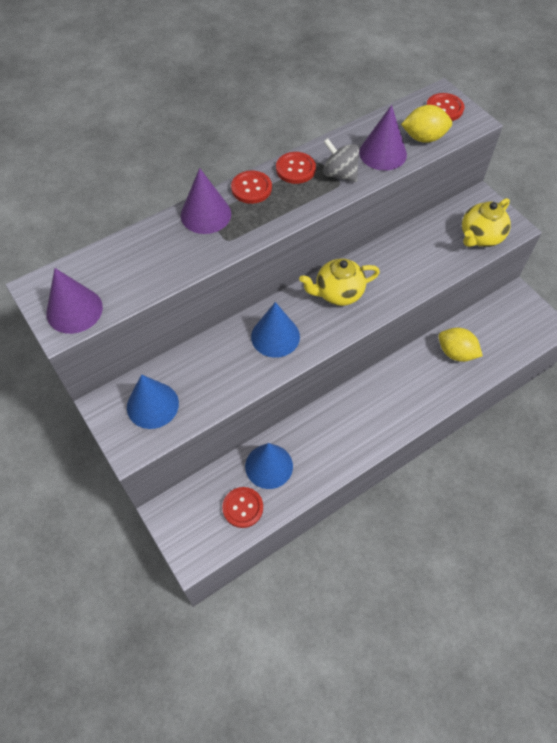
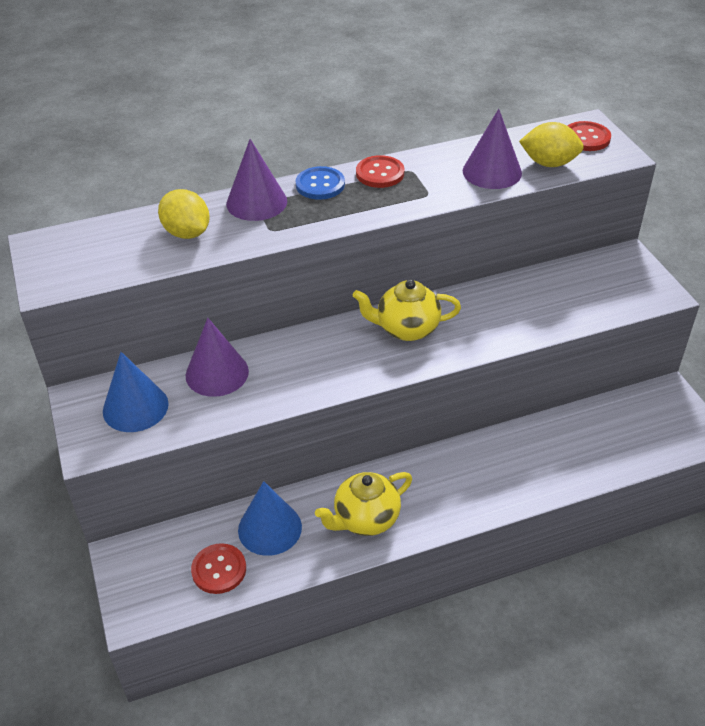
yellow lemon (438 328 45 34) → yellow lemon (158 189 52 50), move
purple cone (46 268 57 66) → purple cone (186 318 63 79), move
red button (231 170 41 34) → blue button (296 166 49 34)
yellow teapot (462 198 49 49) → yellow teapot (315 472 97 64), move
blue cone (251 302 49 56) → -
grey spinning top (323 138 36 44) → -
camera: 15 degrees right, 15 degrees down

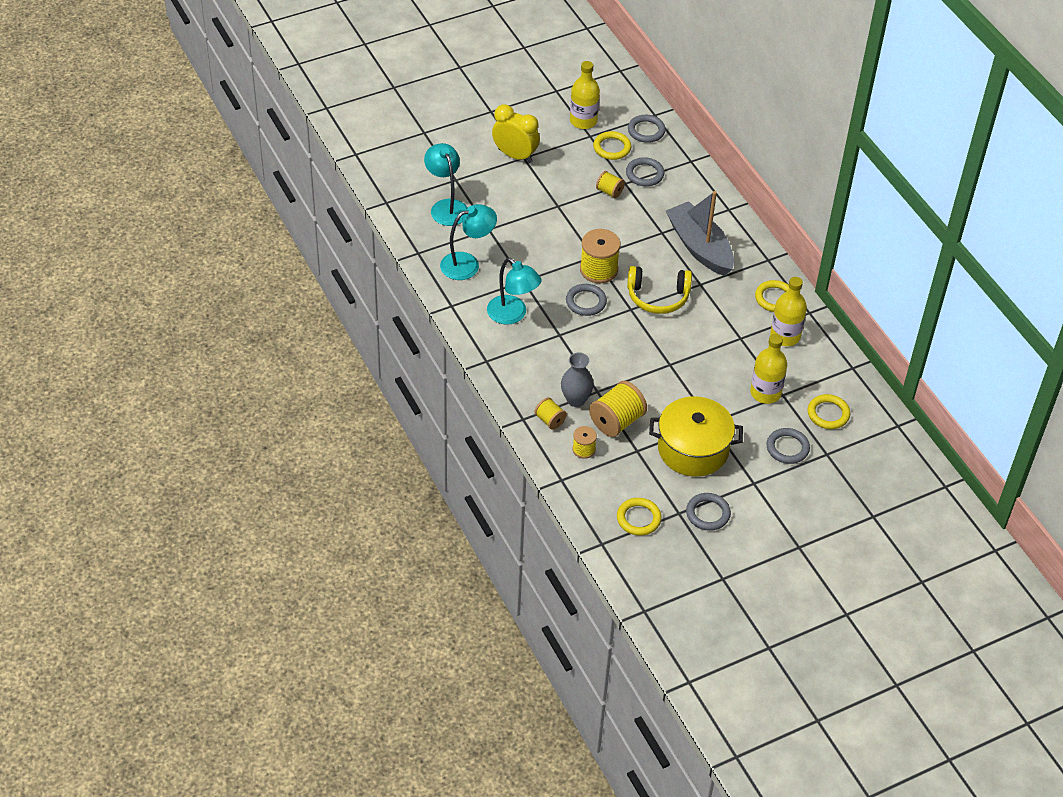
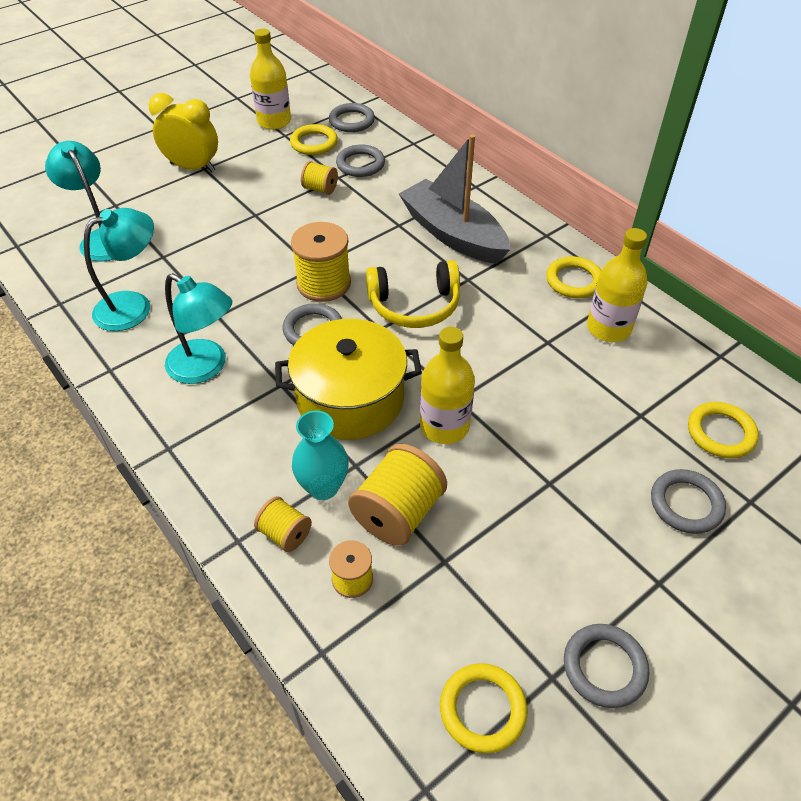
yellow pot (649 397 94 80) → yellow pot (275 319 147 121), move
grey vase (561 353 33 54) → turquoise vase (292 411 57 89)
yellow bottle (750 334 37 70) → yellow bottle (420 327 55 117), move
camera: 10 degrees left, 0 degrees up

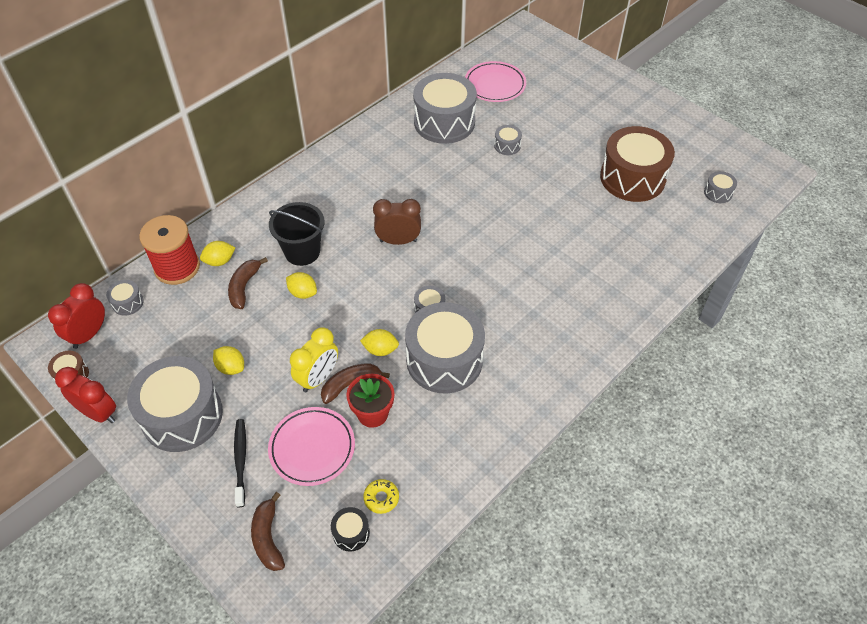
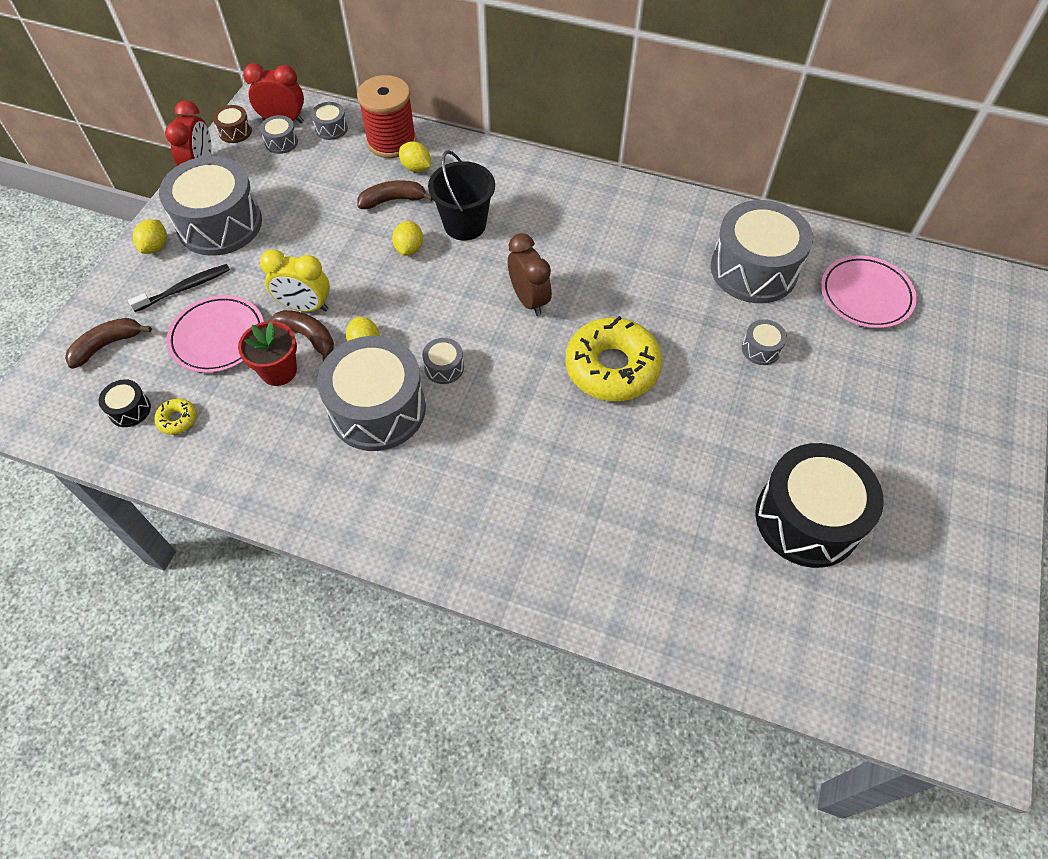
yellow lemon (213 346 31 29) → yellow lemon (133 219 34 35), move
grey drum (704 171 33 32) → grey drum (260 115 38 39), move
- → yellow donut (565 316 97 86)
brown drum (600 126 75 76) → black drum (755 443 129 125)
camera: 65 degrees right, 5 degrees up

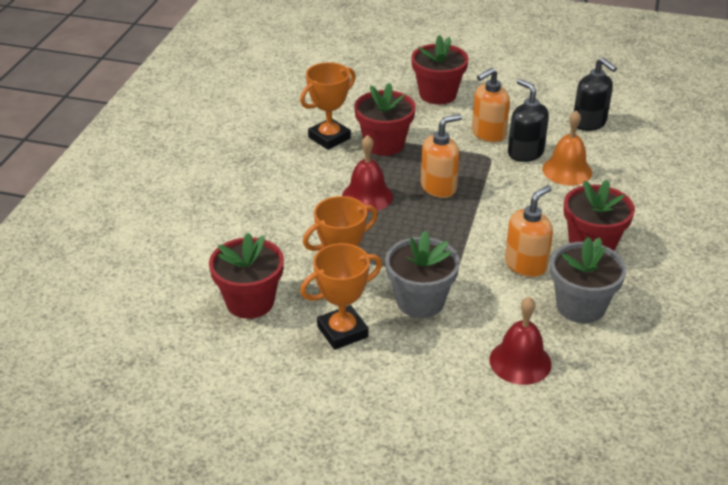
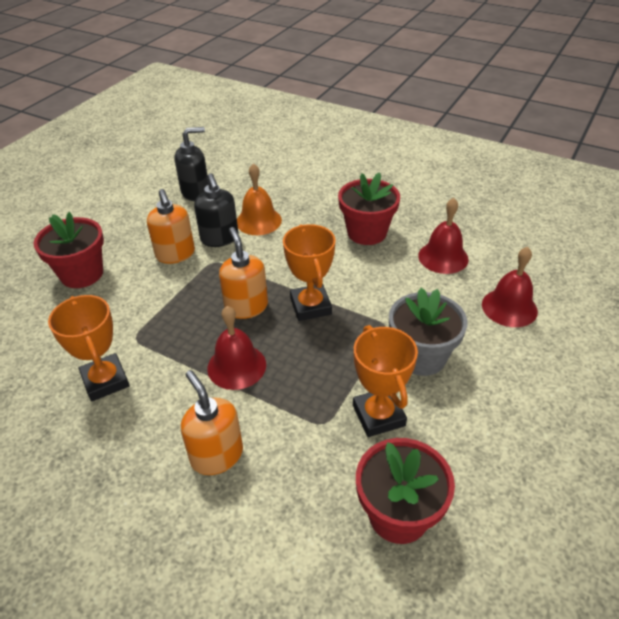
orange soap dispenser (505 185 48 92) → orange soap dispenser (181 370 62 105), move
black soap dispenser (508 79 41 83) → black soap dispenser (194 173 44 74), 90 degrees counterclockwise
orange trophy (300 243 82 107) → orange trophy (283 224 53 97), move
grey flower pot (550 237 76 86) → red bell (418 198 51 76)
red flower pot (354 83 62 73) → -
camera: 75 degrees left, 5 degrees up

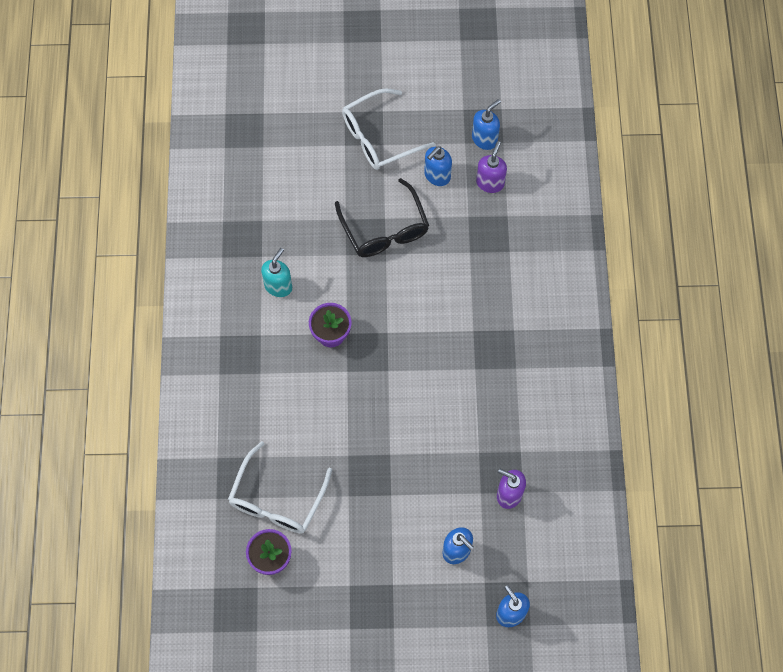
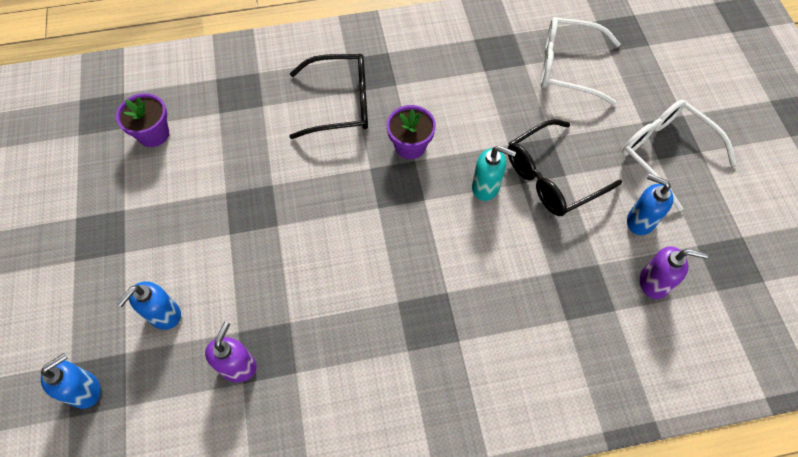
- → black glasses (289 54 79 85)
turquoise soap dispenser (261 248 31 49) → turquoise soap dispenser (472 146 44 55), move
white glasses (228 441 104 92) → white glasses (541 17 79 88), move
blue soap dispenser (472 99 29 51) → -
camera: 80 degrees right, 5 degrees down

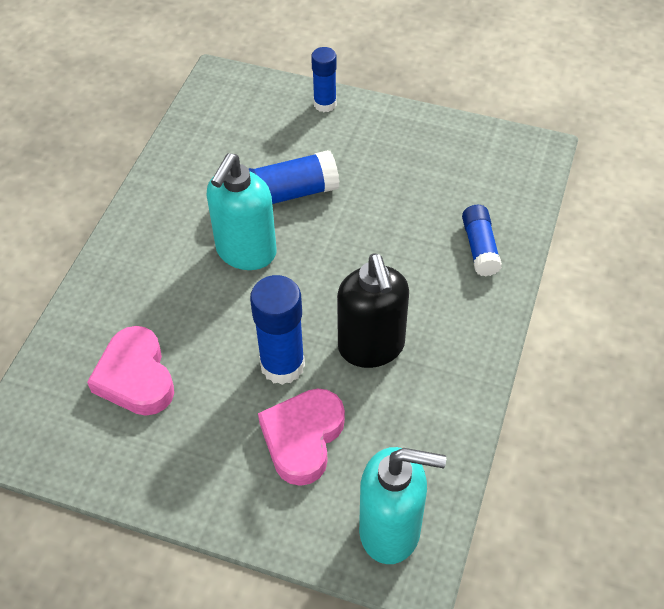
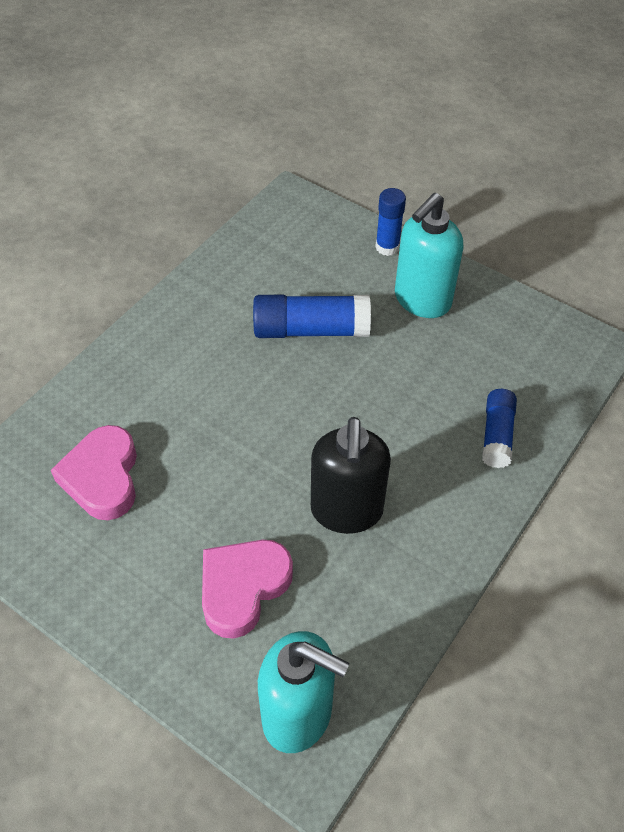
turquoise soap dispenser (206 153 71 117) → turquoise soap dispenser (395 193 68 125), move
blue glue stick (250 275 55 110) → -
camera: 15 degrees right, 0 degrees up

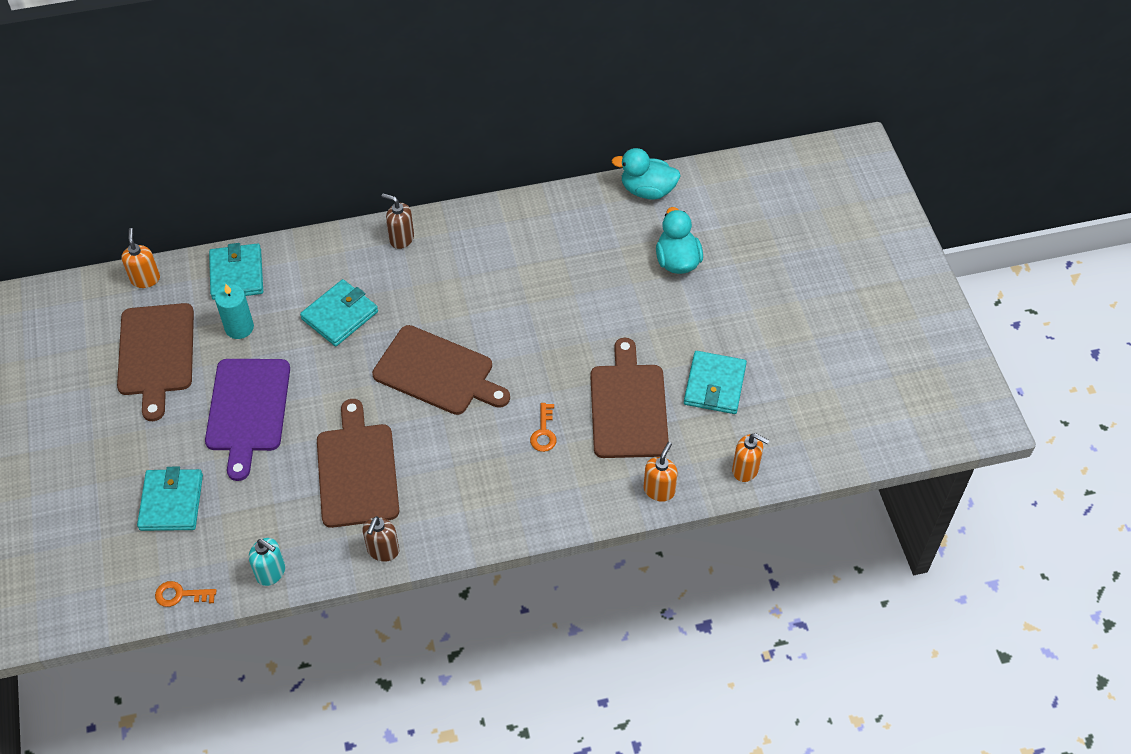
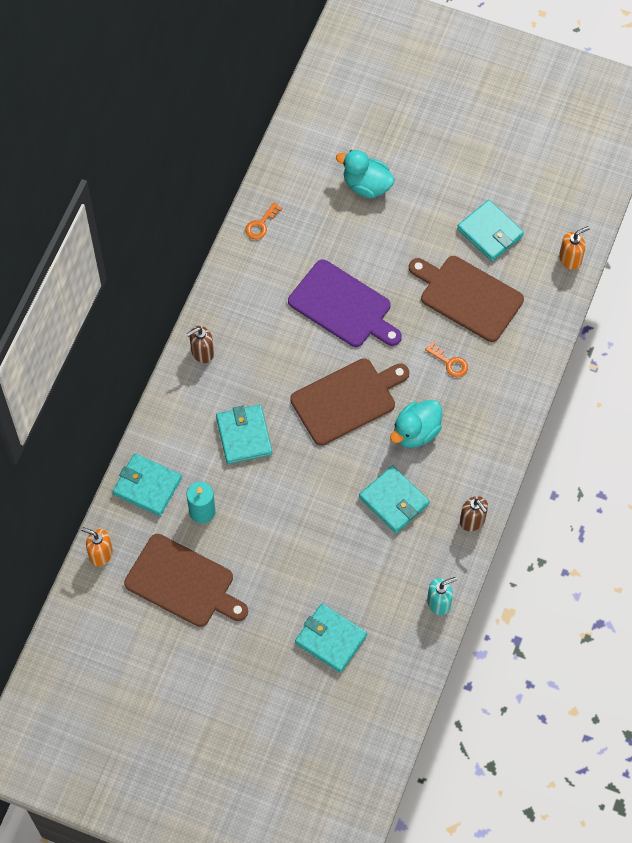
orange key (155 581 62 26) → orange key (245 202 37 37), move
purple cutting board (205 359 85 122) → purple cutting board (288 259 114 88), move
brown cutting board (317 399 82 129) → turquoise wallet (359 465 71 68)
turquoise duck (611 148 70 52) → turquoise duck (390 400 52 48), move
orange soap dispenser (644 442 34 60) → -
camera: 55 degrees left, 10 degrees up

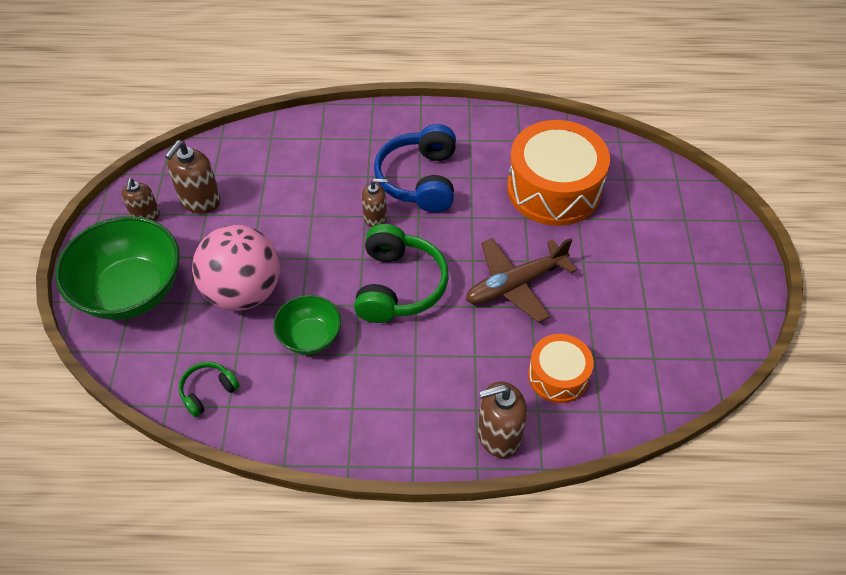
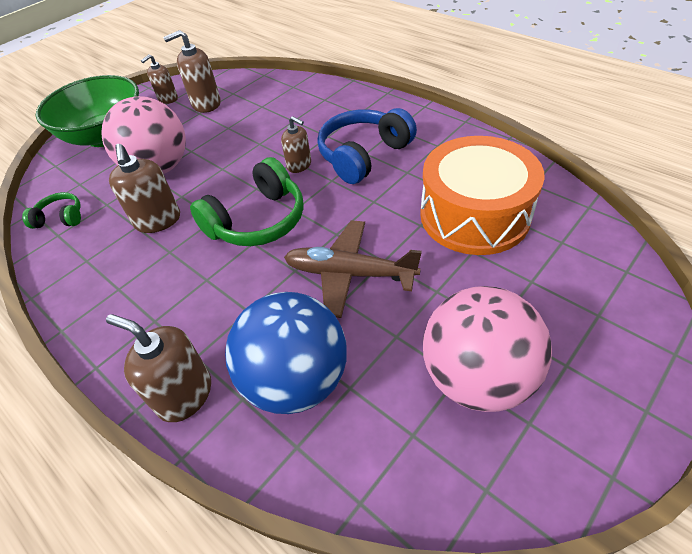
green bowl (273 295 68 59) → brown soap dispenser (109 144 71 89)
orange drum (528 334 66 69) → blue ball (225 292 121 122)
- → pink ball (423 286 129 126)
camera: 45 degrees right, 5 degrees down

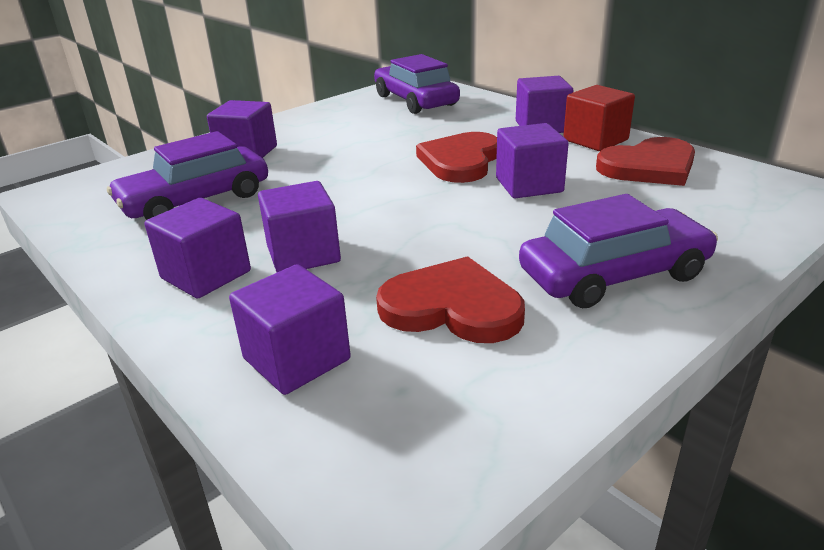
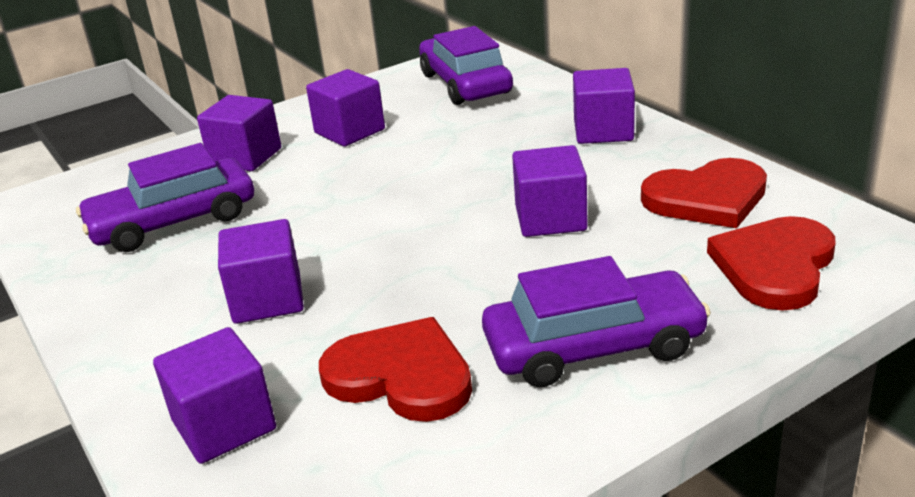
purple cube (145 198 106 100) → purple cube (306 69 79 78), move
red heart (416 132 81 51) → red heart (707 216 128 95), move
red cube (563 85 72 66) → -
camera: 10 degrees right, 0 degrees up

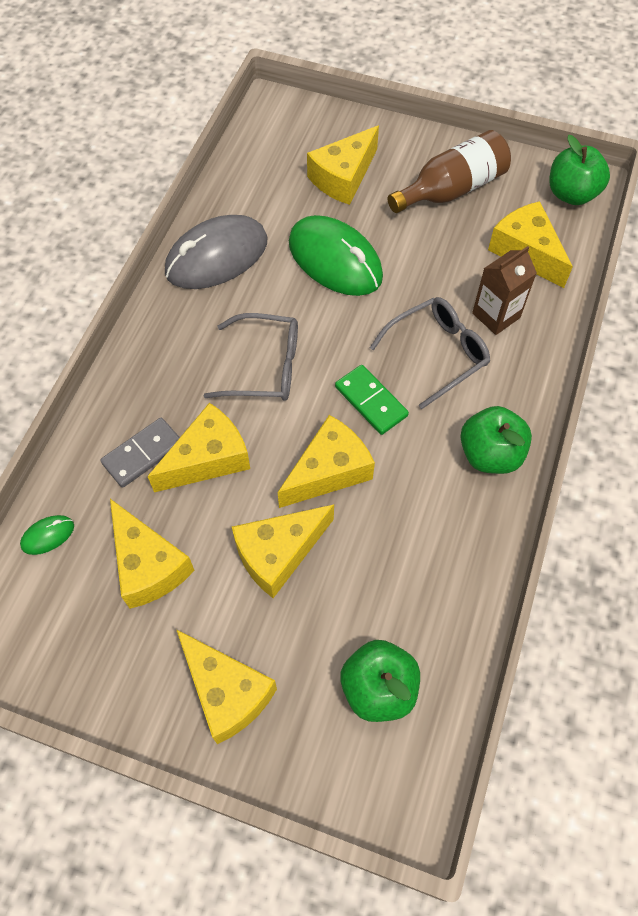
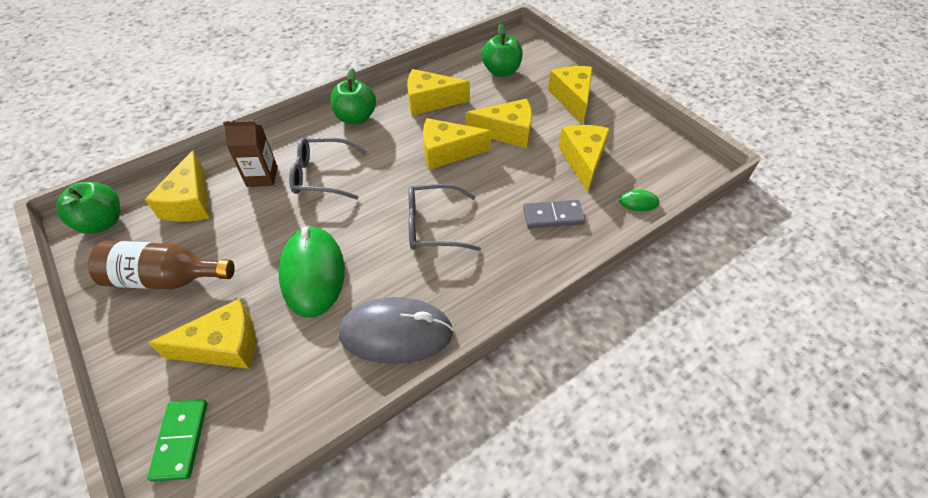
green domino (335 365 74 70) → green domino (147 399 60 83), move
yellow cheese (147 403 103 89) → yellow cheese (407 69 63 46), move
grey glasses (204 313 94 88) → grey glasses (408 184 73 67), 45 degrees counterclockwise
camera: 145 degrees left, 10 degrees down

